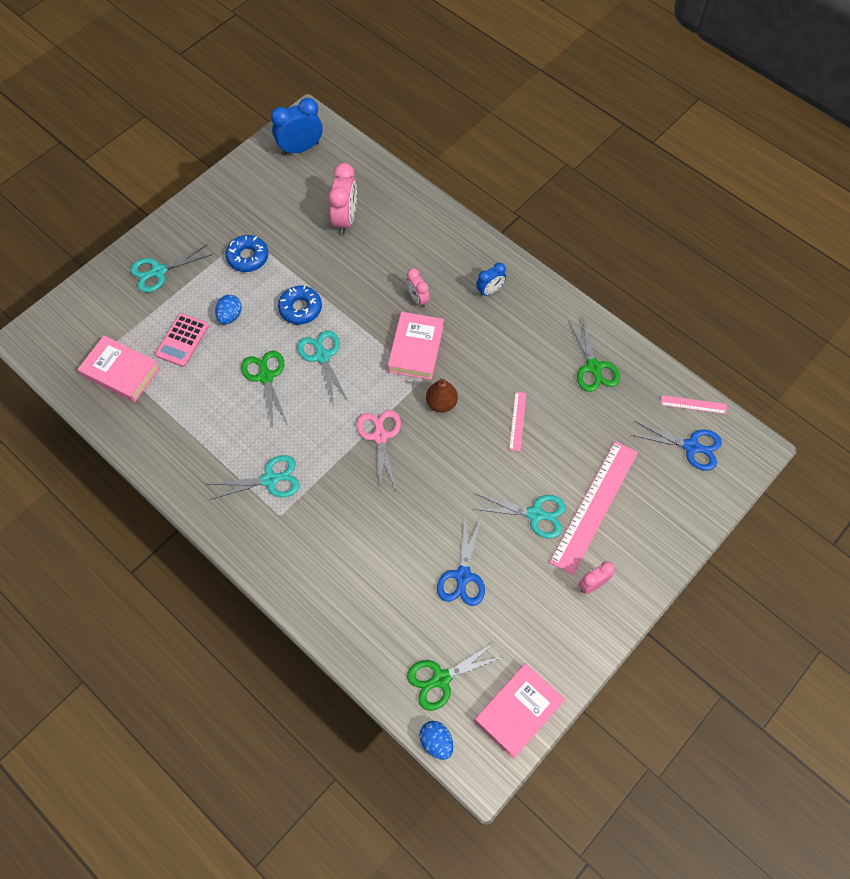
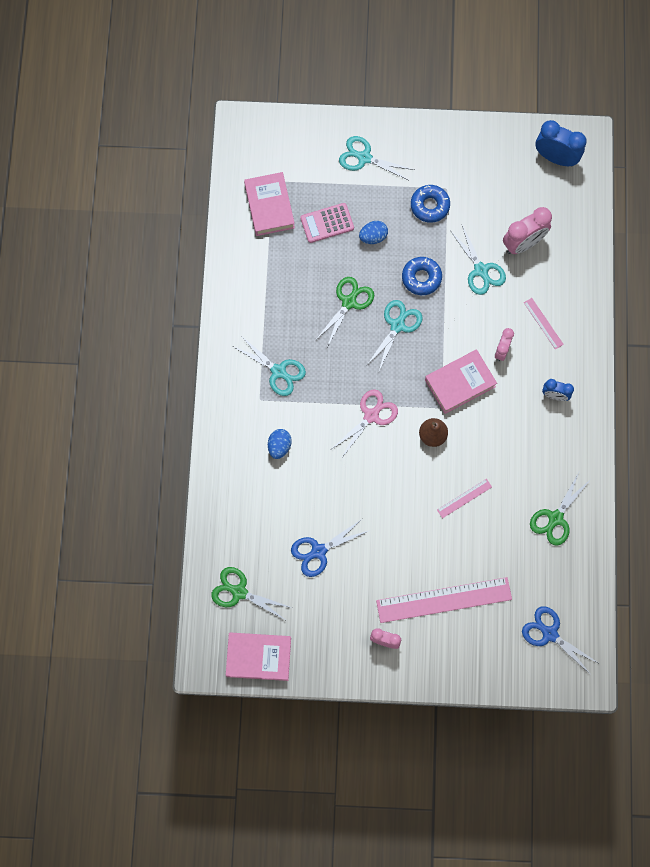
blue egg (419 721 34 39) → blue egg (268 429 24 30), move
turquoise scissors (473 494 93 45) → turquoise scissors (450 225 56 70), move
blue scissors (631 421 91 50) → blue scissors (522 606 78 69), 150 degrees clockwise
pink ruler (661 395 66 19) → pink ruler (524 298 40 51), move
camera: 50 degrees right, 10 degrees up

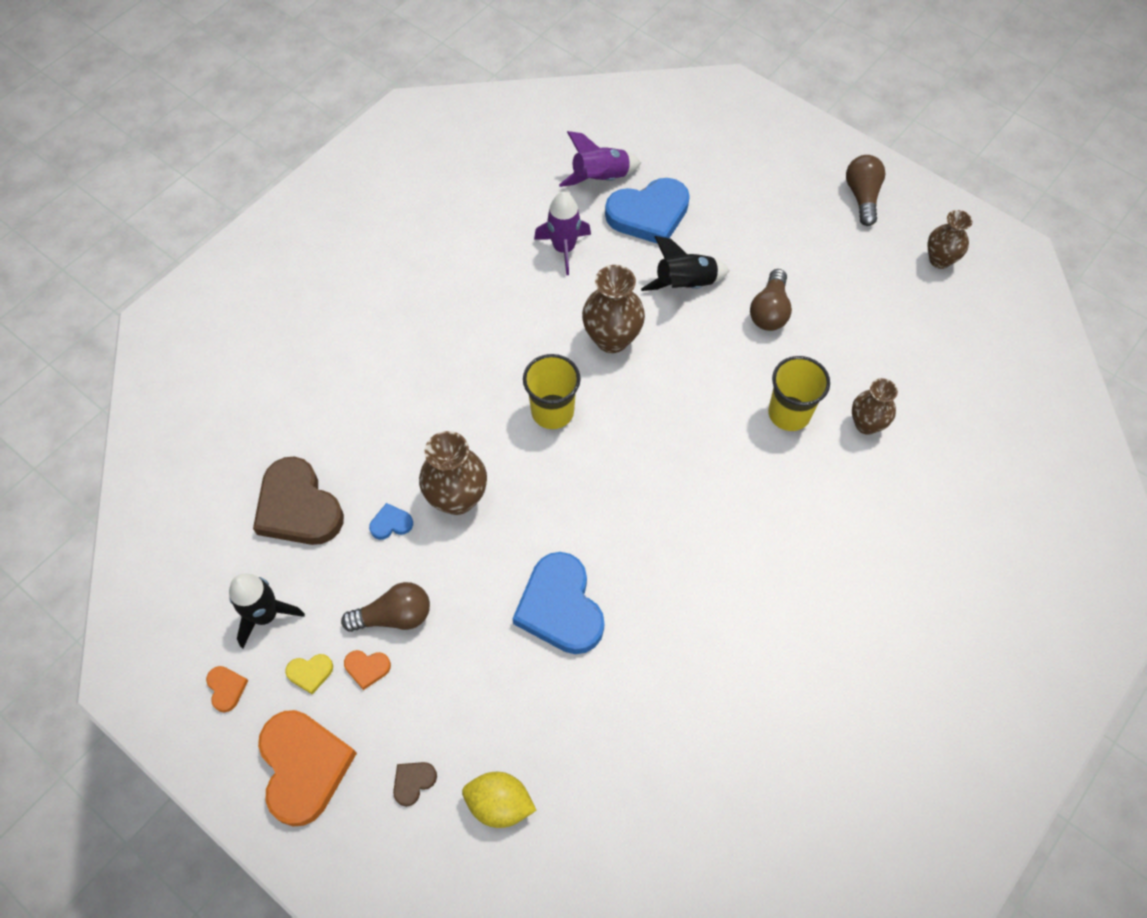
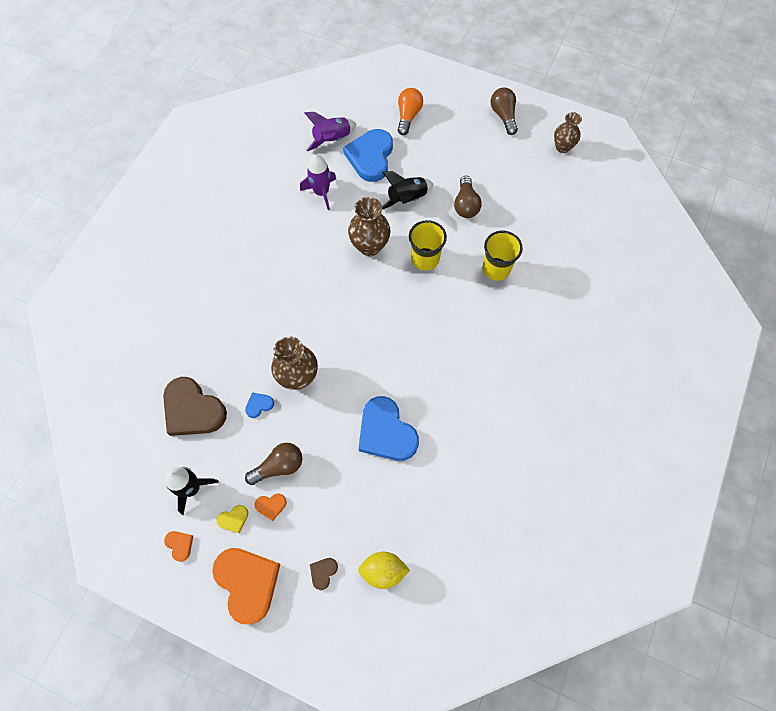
blue heart (605 178 85 66) → blue heart (343 129 50 53), 135 degrees clockwise
- → orange light bulb (398 88 25 47)
yellow cup (523 354 58 75) → yellow cup (409 220 38 51), move
brown vase (852 378 46 57) → -
camera: 15 degrees left, 5 degrees up

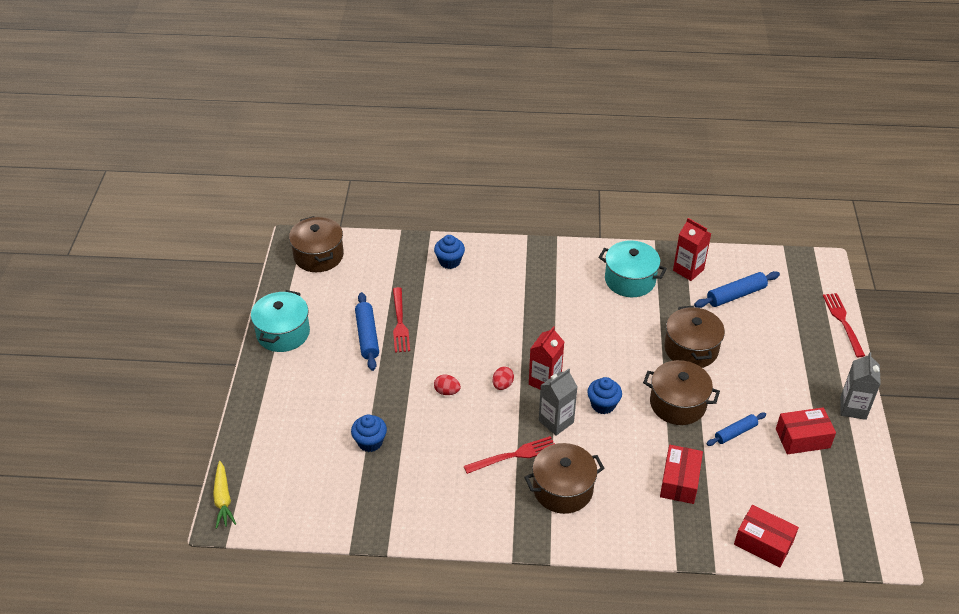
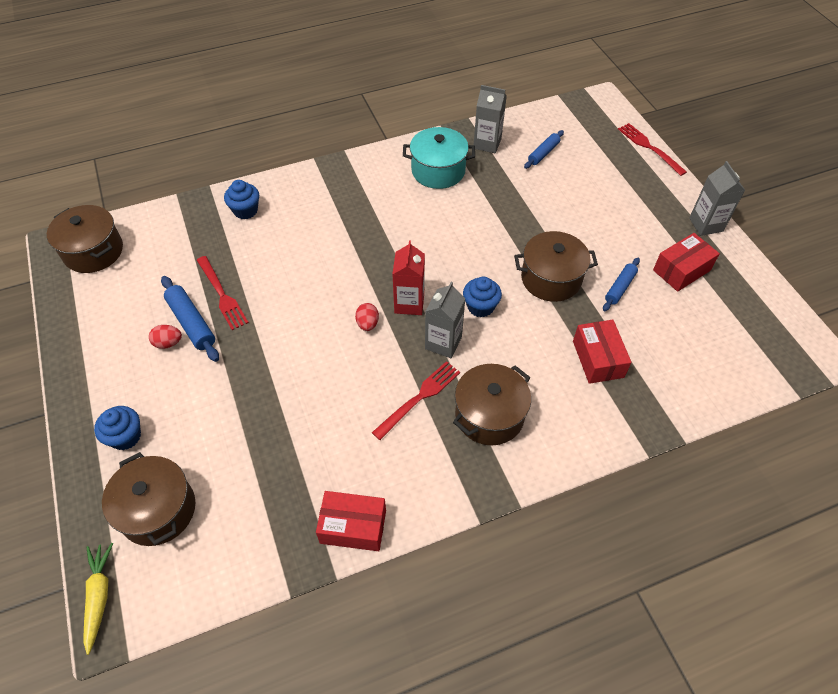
yellow carrot (213 461 23 68) → yellow carrot (83 543 30 112), 150 degrees counterclockwise
blue cupcake (351 414 36 38) → blue cupcake (94 406 47 44), move
brown pot (664 306 61 62) → brown pot (102 452 93 94), move
red egg (434 374 27 21) → red egg (149 325 33 24), move
red box (734 505 65 62) → red box (316 491 70 60), move
red carton (673 218 38 63) → grey carton (474 85 33 68)
blue rolling pin (694 271 86 37) → blue rolling pin (524 130 40 39), x0.67
turquoise pot (251 290 59 62) → -
camera: 25 degrees left, 10 degrees up

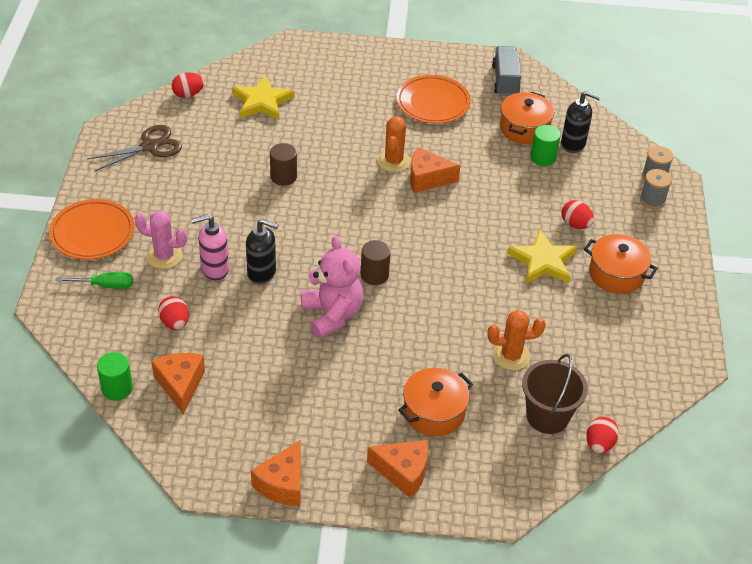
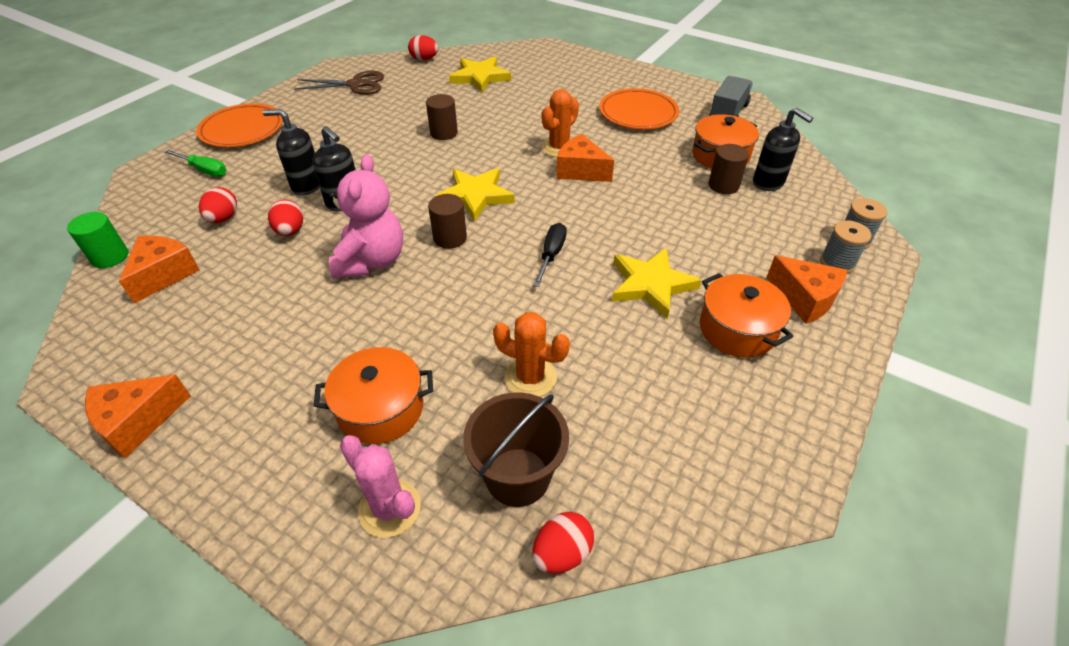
pink soap dispenser (191 214 38 66) → black soap dispenser (263 109 57 87)
red egg (562 200 32 29) → red egg (268 200 35 36), move
pink cactus (135 210 52 59) → pink cactus (340 435 81 103), move
- → yellow star (435 168 80 54)
- → black screwdriver (533 223 34 64)
green cylinder (530 125 31 41) → brown cylinder (709 144 40 50)
orange cheese (367 440 61 58) → orange cheese (766 255 81 69), move
camera: 30 degrees right, 0 degrees up

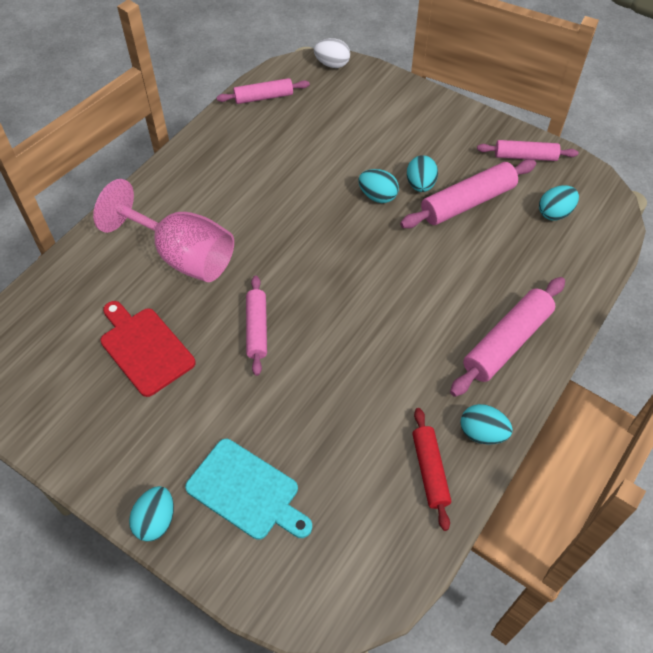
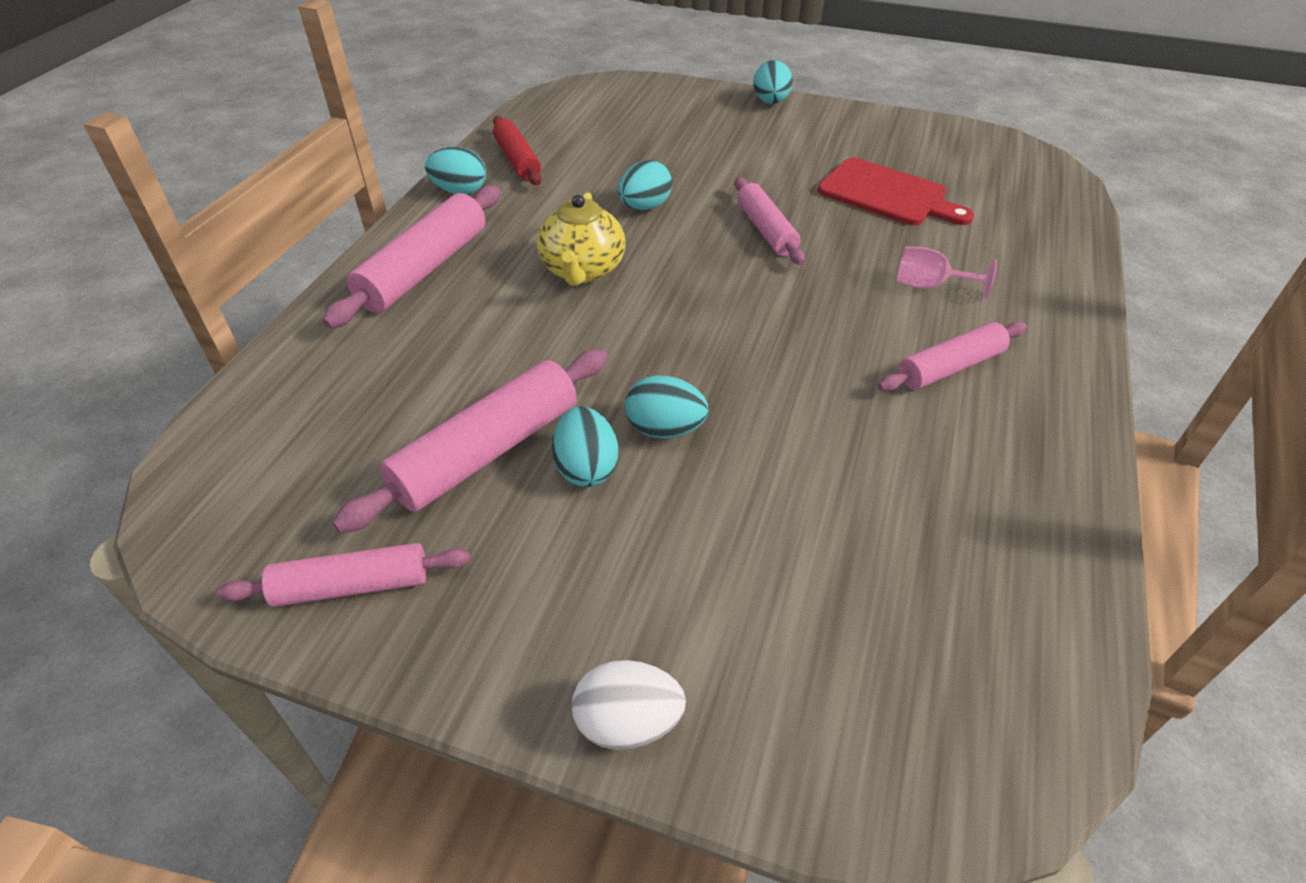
- → yellow teapot (537 192 88 94)
white egg (314 38 36 30) → white egg (572 660 114 90), move
turquoise egg (539 185 40 36) → turquoise egg (618 160 54 50), move
pink rolling pin (217 78 93 26) → pink rolling pin (878 321 149 70), move
pink goblet (93 179 141 103) → pink goblet (897 246 100 53), x0.43
turquoise cutting board (185 439 127 101) → -
camera: 165 degrees right, 10 degrees down

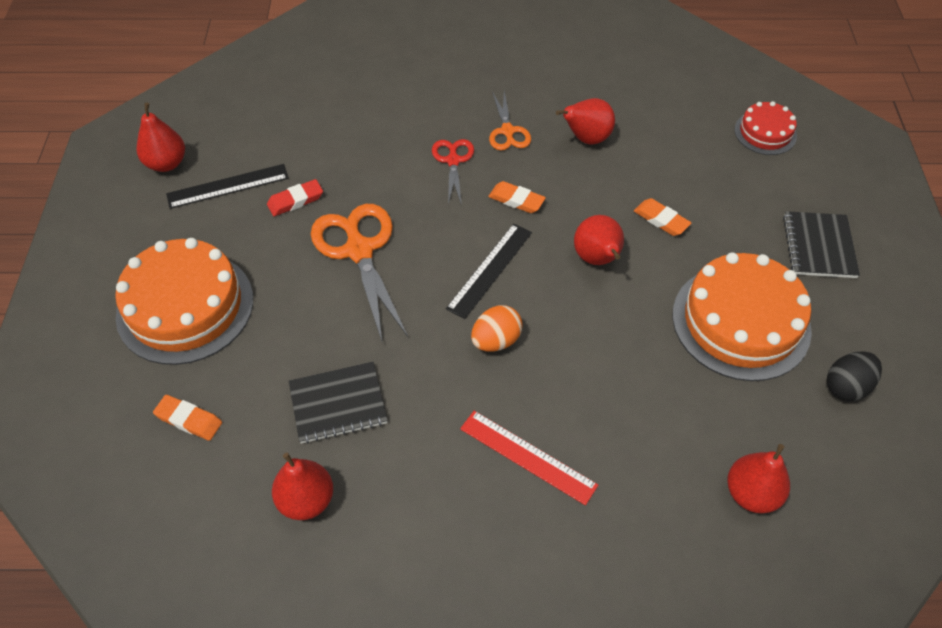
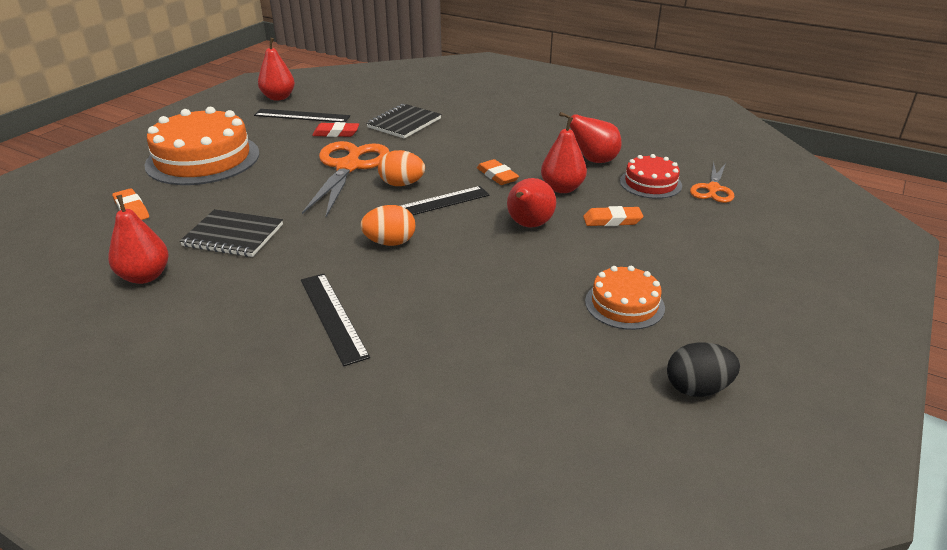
red ruler (460 411 138 95) → black ruler (301 274 69 92)
black notebook (783 211 77 67) → black notebook (366 104 76 35), move
- → orange egg (378 150 47 36)
red pear (727 444 63 69) → red pear (541 117 46 76), move
orange eraser (634 198 57 38) → orange eraser (583 206 60 20), 75 degrees counterclockwise
orange cake (673 252 139 129) → orange cake (585 266 80 64), x0.53
red cake (734 101 63 54) → red cake (620 154 62 45), move
orange scissors (489 91 42 59) → orange scissors (690 162 45 41), move
red scissors (432 139 42 67) → -
camera: 30 degrees right, 20 degrees down

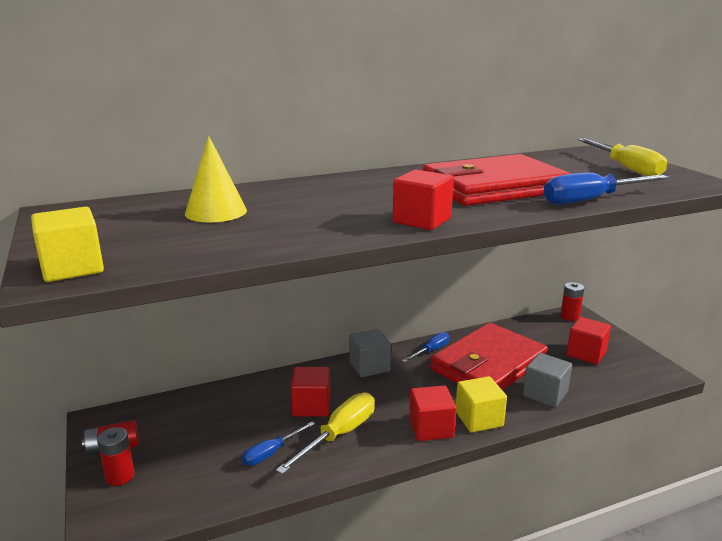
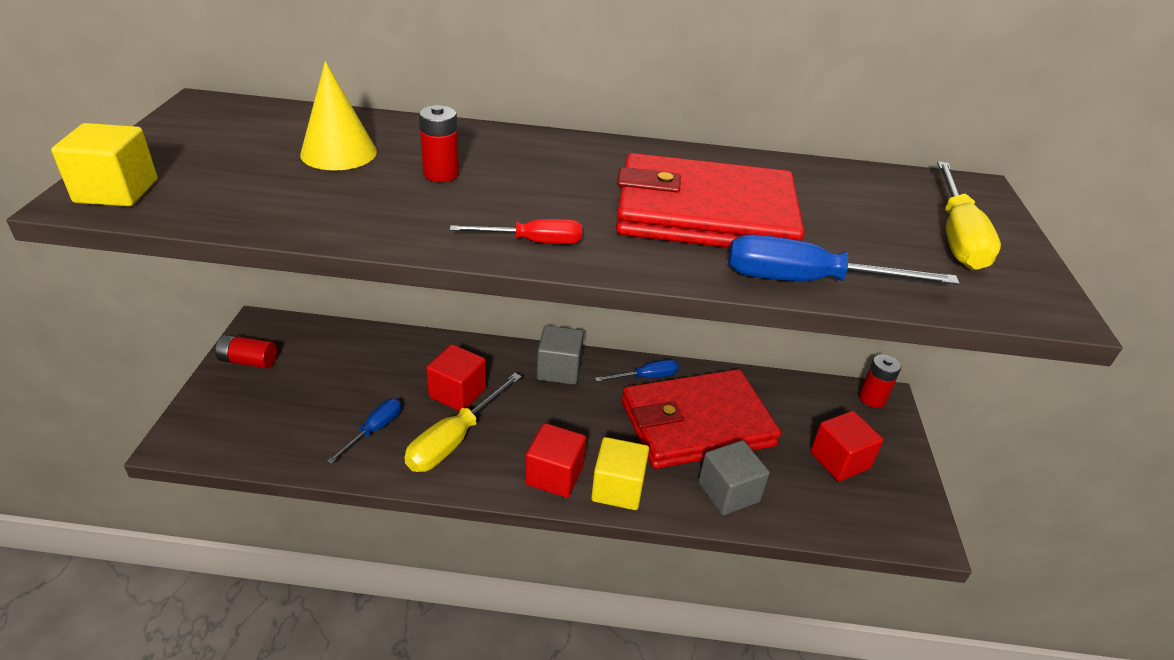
blue screwdriver (242 422 73 44) → blue screwdriver (327 398 74 66), 135 degrees clockwise
yellow screwdriver (276 393 99 82) → yellow screwdriver (404 373 118 99), 150 degrees clockwise
red battery (97 427 38 59) → red battery (419 105 40 77), move
red cube (393 169 61 61) → red screwdriver (450 219 132 25)
camera: 25 degrees right, 15 degrees up

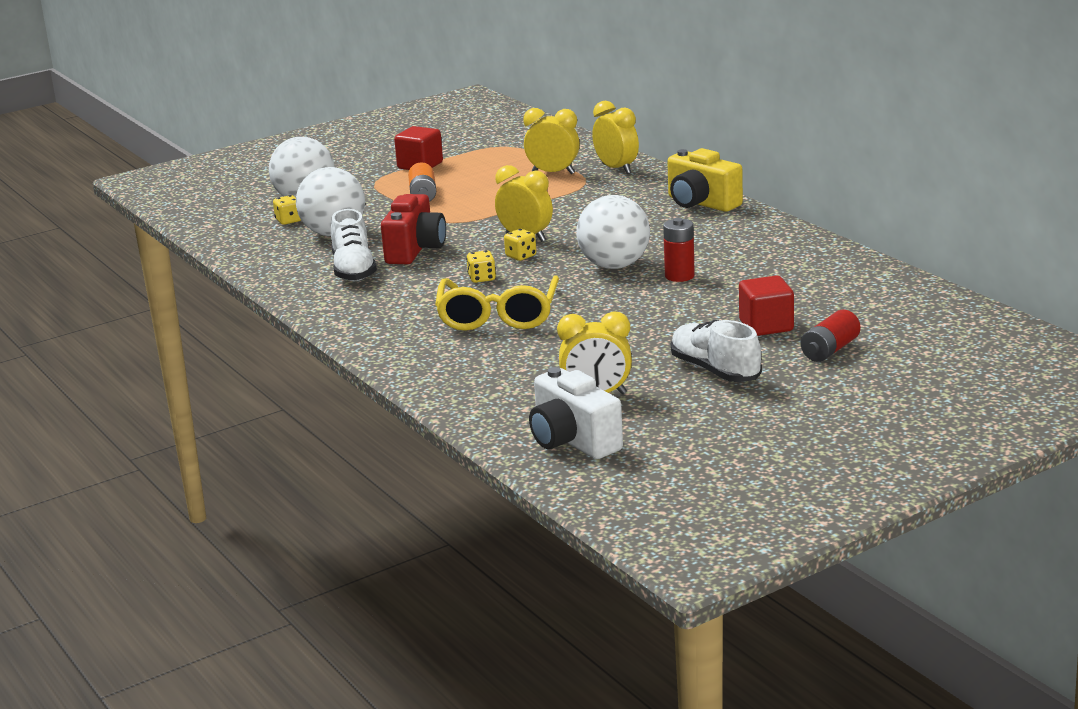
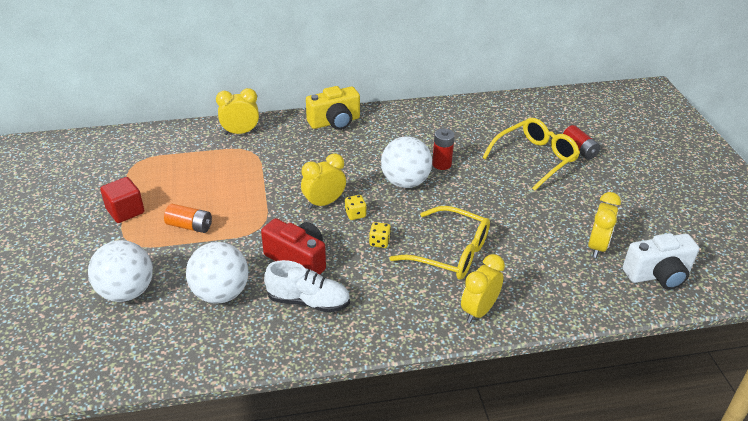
yellow clock (523 108 57 66) → yellow clock (461 254 44 69), move
red cube (739 275 55 61) → yellow glasses (482 118 98 73)
yellow dice (273 195 28 30) → -
white shoe (671 320 91 62) → -
camera: 70 degrees left, 15 degrees up

